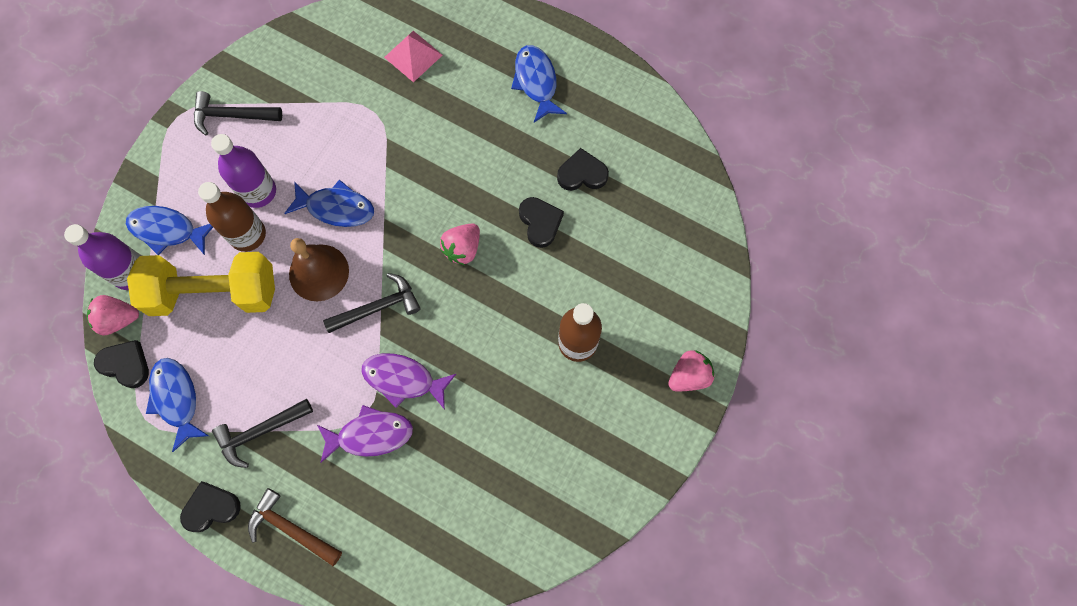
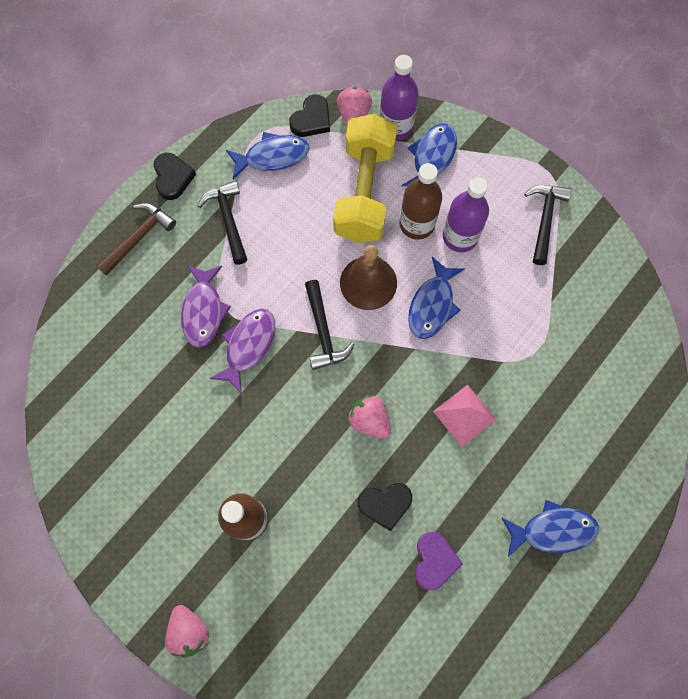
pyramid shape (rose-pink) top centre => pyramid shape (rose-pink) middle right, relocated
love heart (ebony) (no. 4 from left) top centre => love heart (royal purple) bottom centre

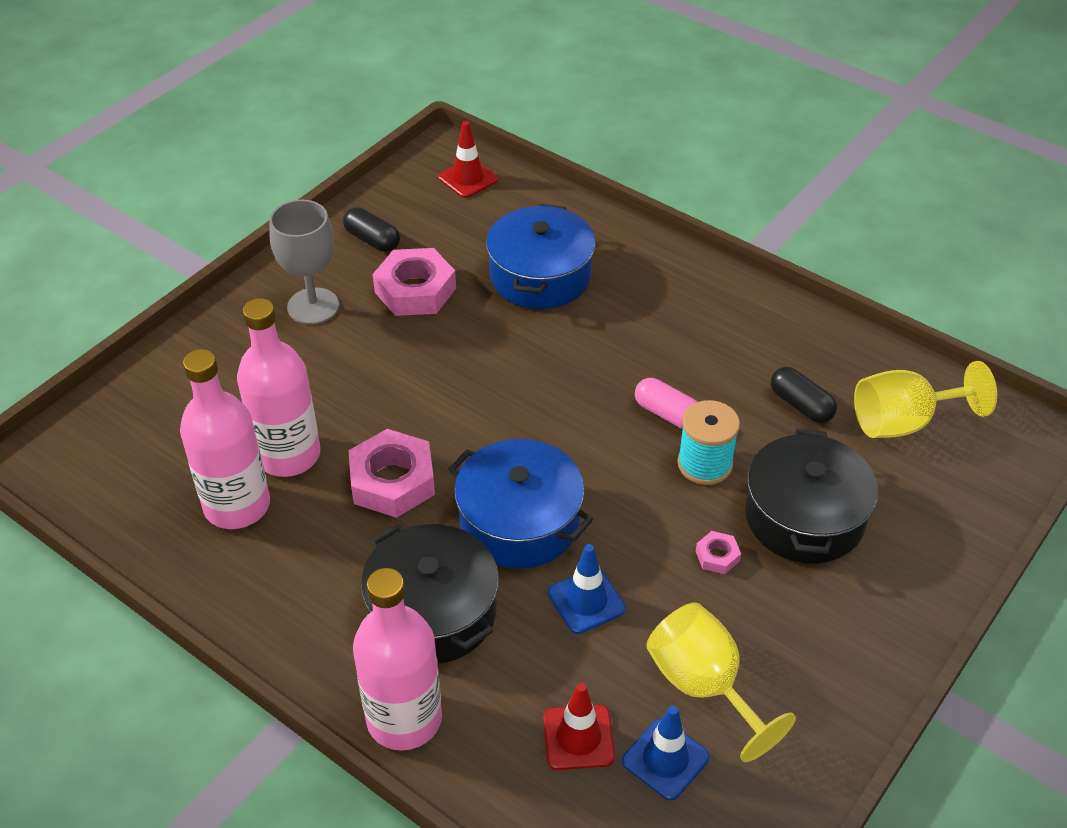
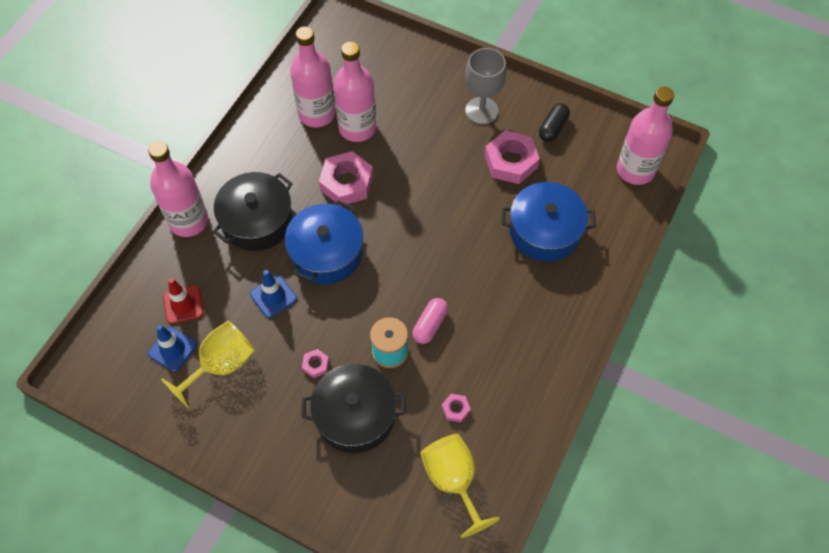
road cone (scarlet) (no. 1 from left) top centre => bottle (rose-pink) (no. 4 from left) top right
pill shape (ebony) (no. 2 from left) middle right => hexagon nut (rose-pink) (no. 3 from left) bottom centre

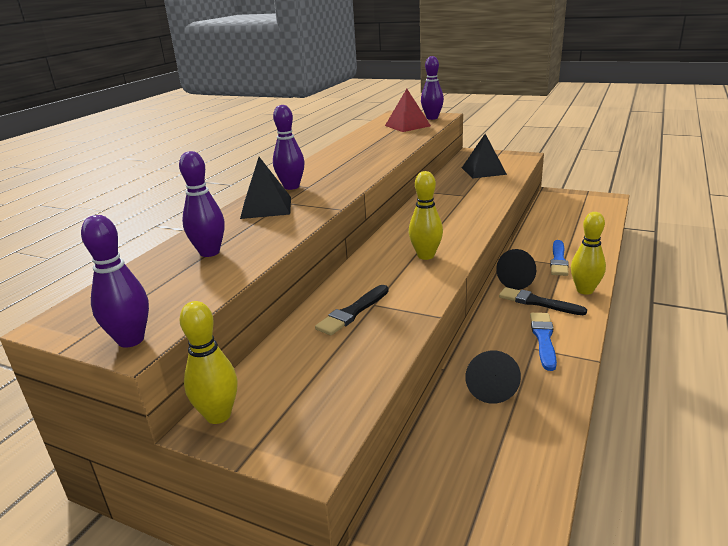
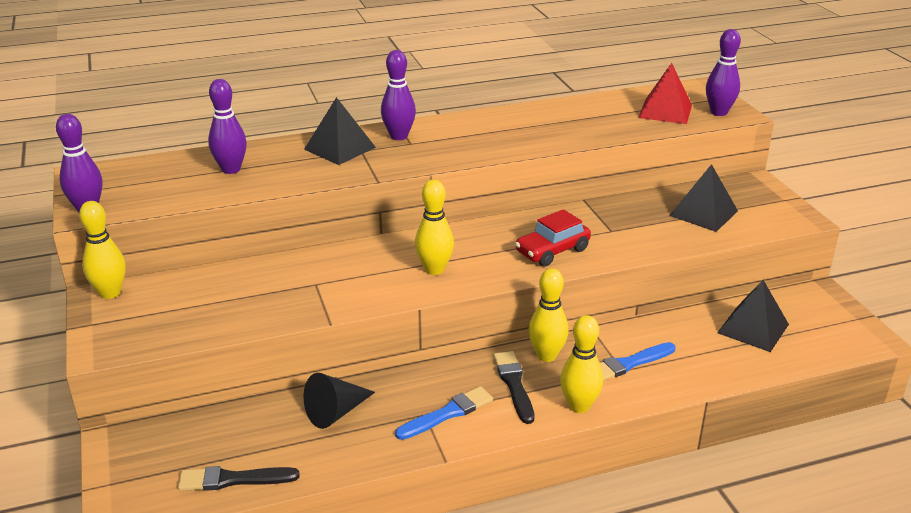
cone shape (ebony) (no. 2 from left) middle right => bowling pin (yellow) (no. 3 from left) centre
paint brush (ebony) (no. 1 from left) centre => paint brush (ebony) (no. 1 from left) bottom left, relocated
nothing => car (scarlet) centre
nothing => pyramid shape (ebony) (no. 3 from left) middle right

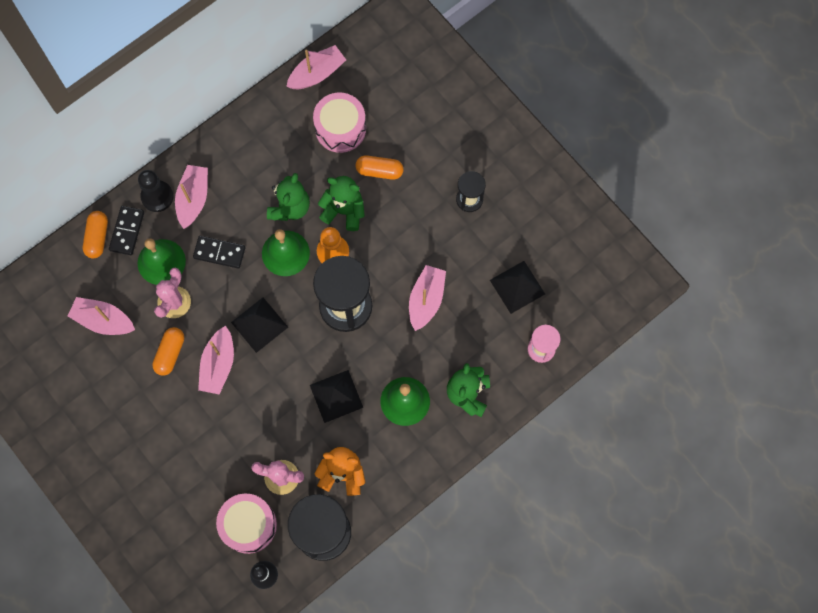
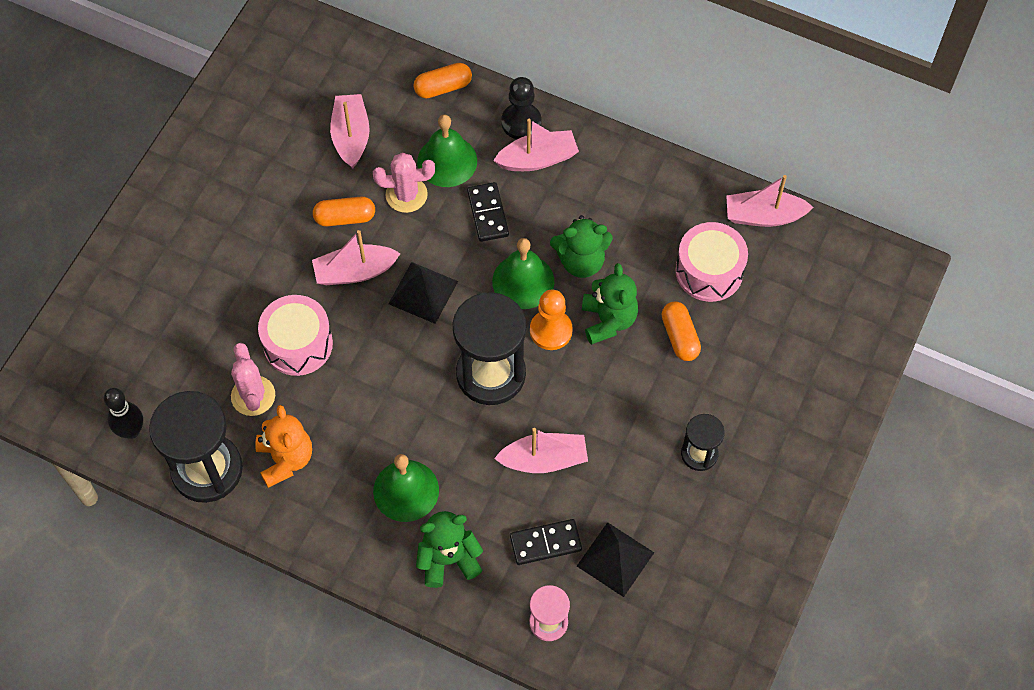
toy boat (rose-pink) (no. 4 from left in the first image) top centre => toy boat (rose-pink) (no. 5 from left) top right, 150 degrees clockwise
domino tile (ebony) (no. 1 from left in the first image) middle left => domino tile (ebony) (no. 2 from left) bottom centre, relocated
pyramid shape (ebony) (no. 2 from left) centre => nothing
snare drum (rose-pink) (no. 1 from left) bottom left => snare drum (rose-pink) (no. 1 from left) middle left, relocated

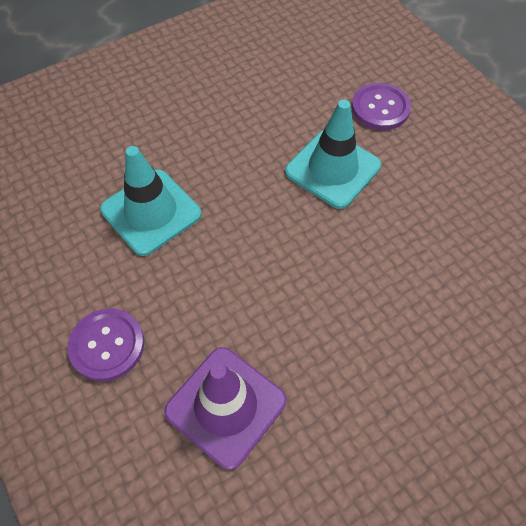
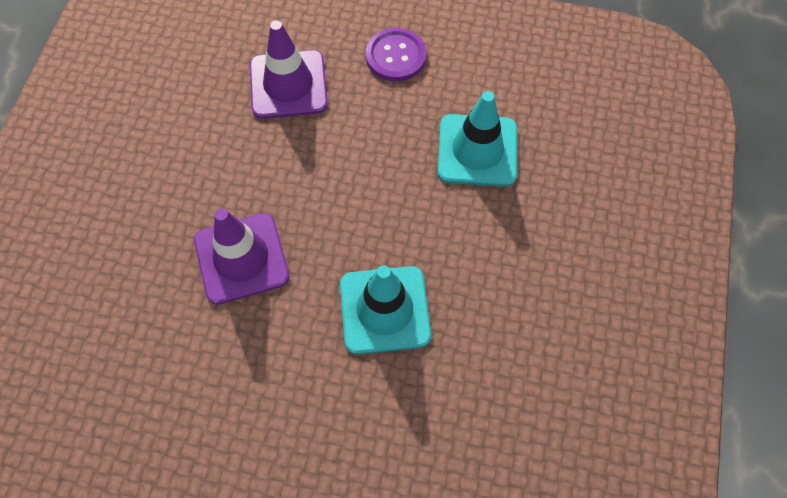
shirt button (royal purple) (no. 2 from left) top right => nothing
nothing => road cone (royal purple) (no. 1 from left) middle left

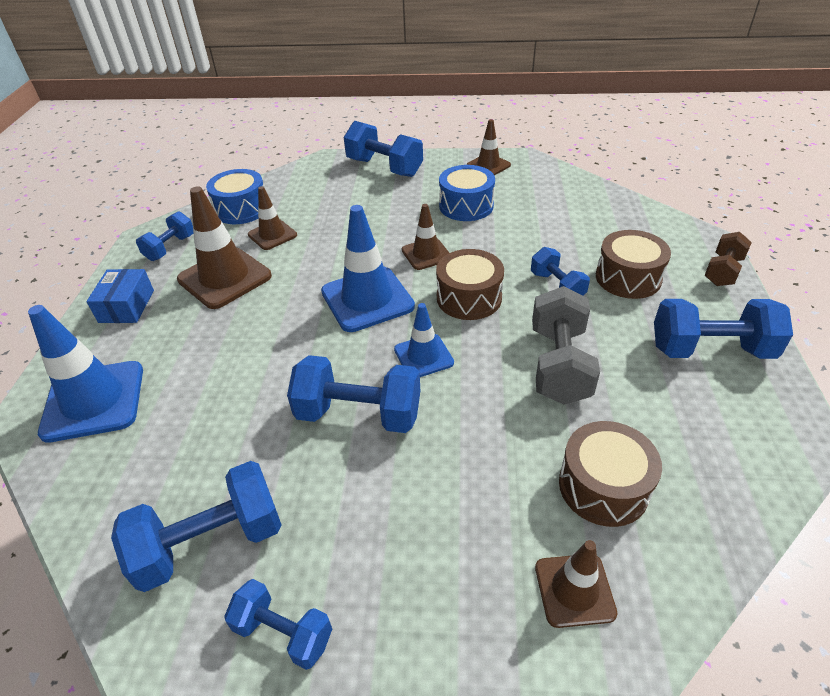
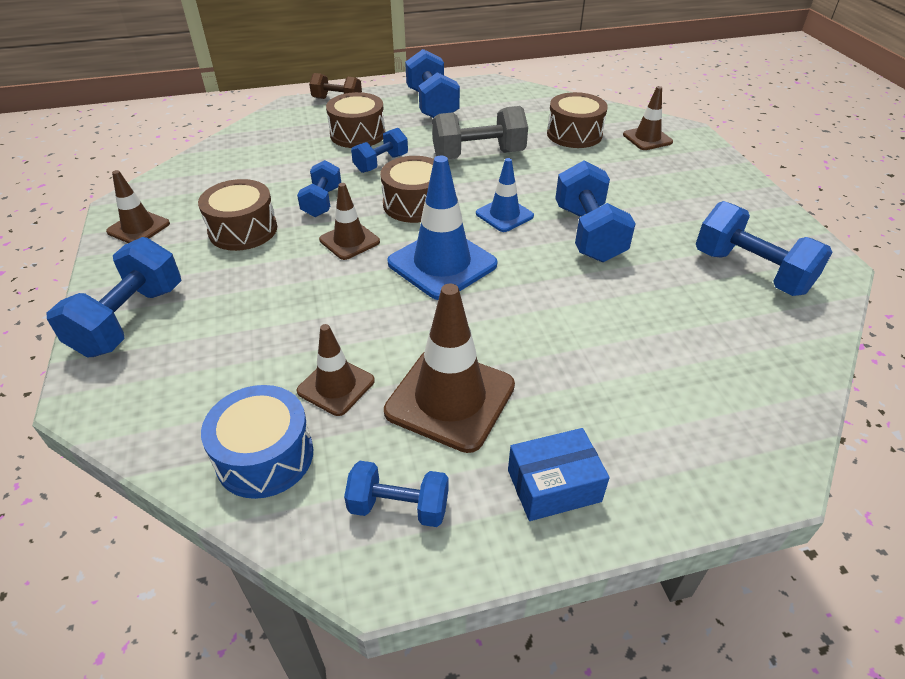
snare drum (blue) (no. 2 from left) top centre => snare drum (russet) (no. 1 from left) top left
road cone (blue) (no. 1 from left) middle left => nothing
hand weight (blue) (no. 3 from left in the first image) bottom centre => hand weight (blue) (no. 2 from left) top centre, relocated

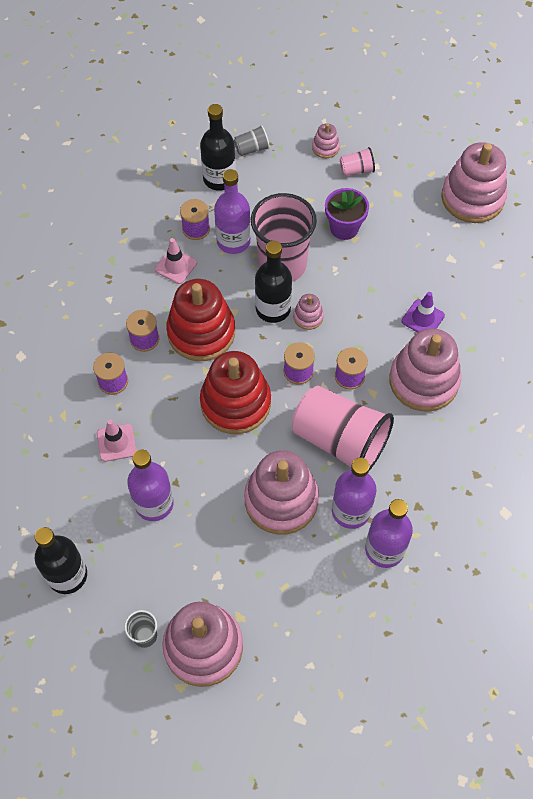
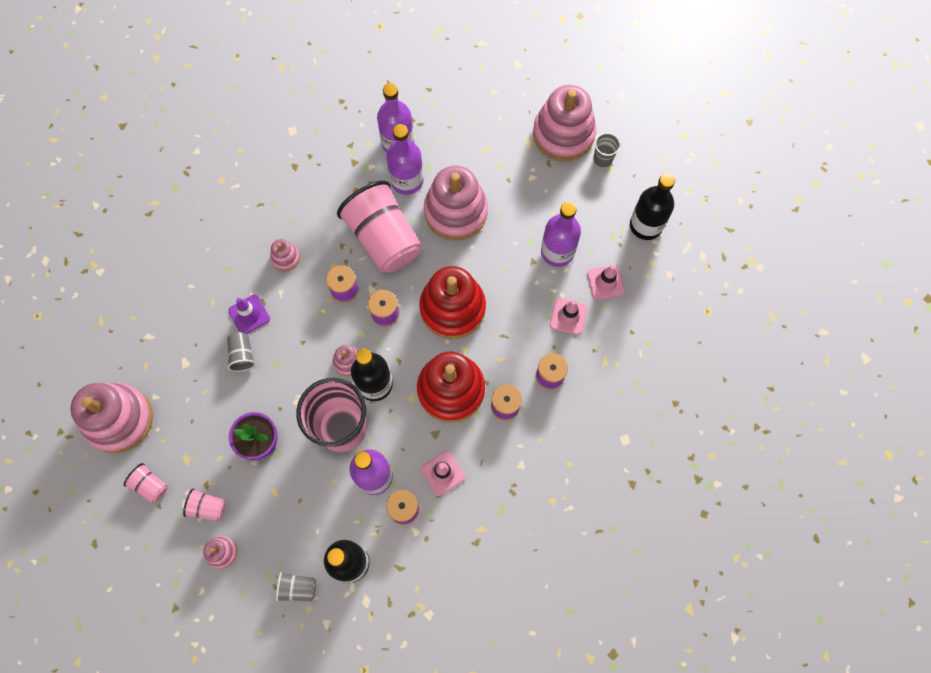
ring stacker (rose-pink) (no. 5 from left in the first image) middle right => ring stacker (rose-pink) (no. 3 from left) middle left, x0.45
nothing => road cone (rose-pink) (no. 3 from left) centre
nothing => cup (ash-grey) (no. 1 from left) middle left
nothing => cup (rose-pink) (no. 1 from left) bottom left

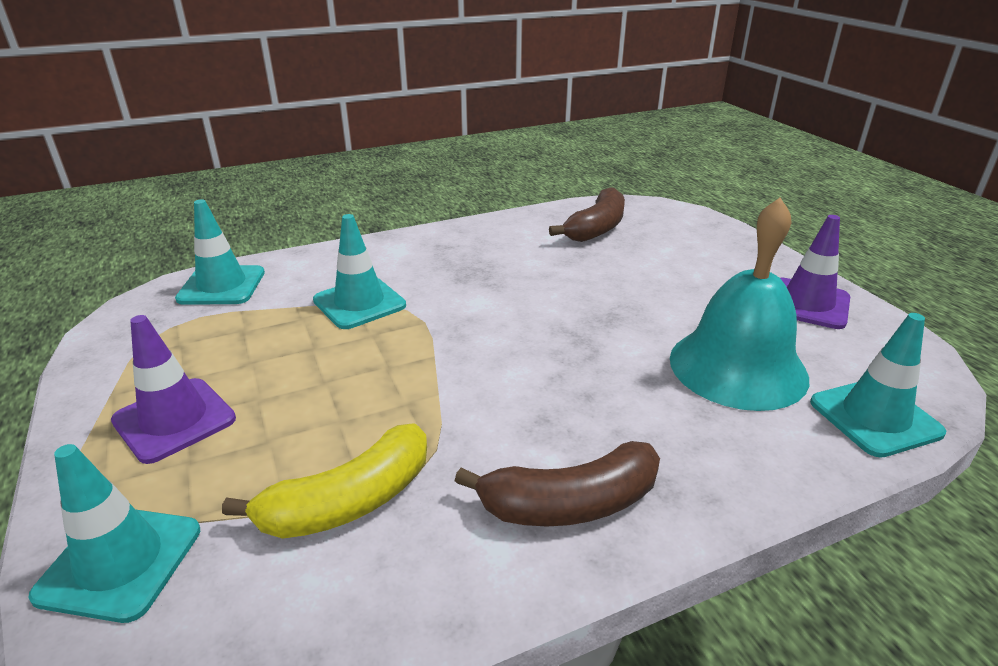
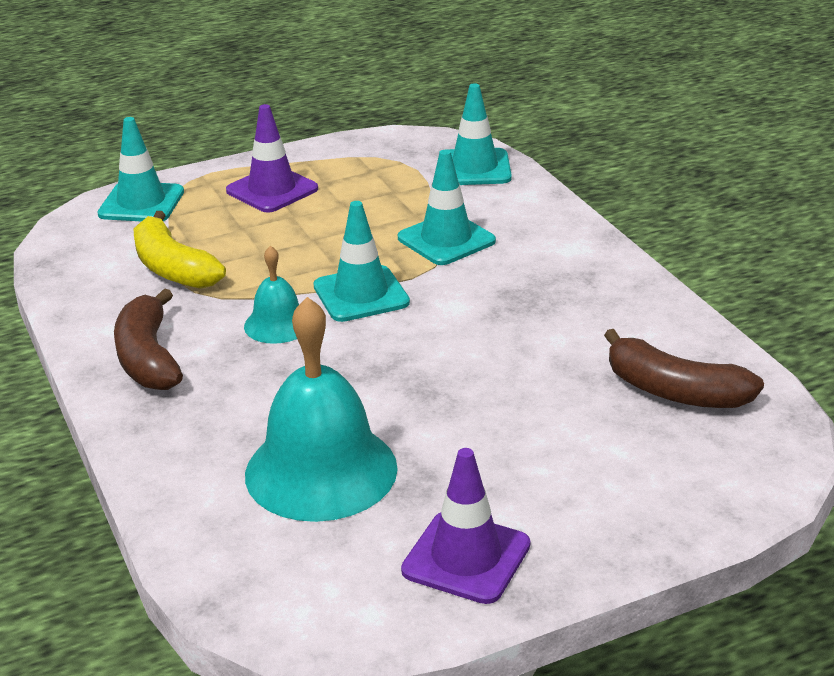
road cone (teal) (no. 4 from left in the first image) middle right => road cone (teal) (no. 2 from left) centre, relocated
nothing => bell (teal) (no. 1 from left) middle left

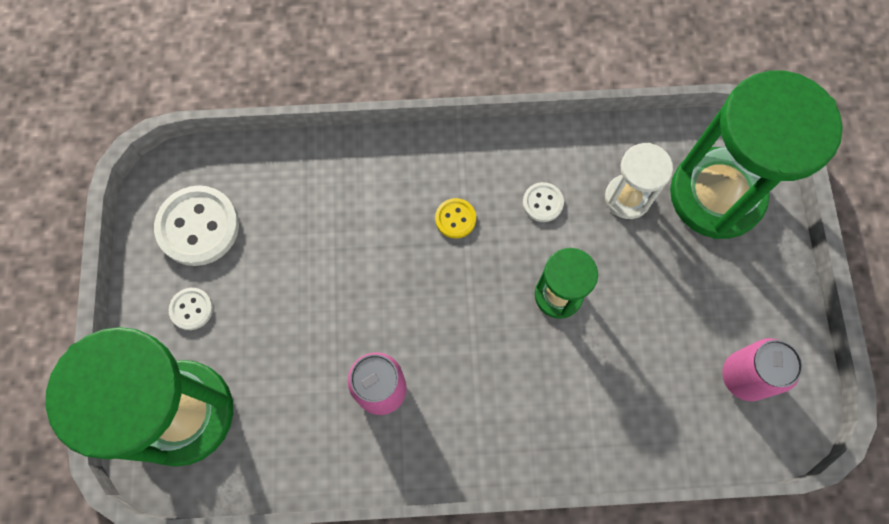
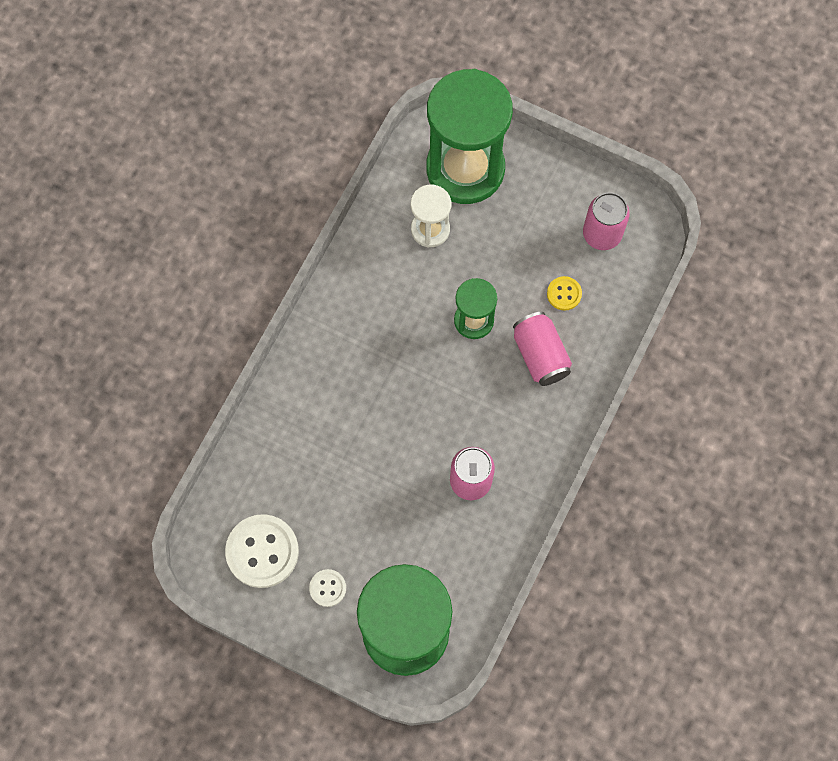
shirt button (white) (no. 3 from left) centre => nothing
shirt button (yellow) centre => shirt button (yellow) middle right, relocated
nothing => tin (rose-pink) (no. 2 from left) centre

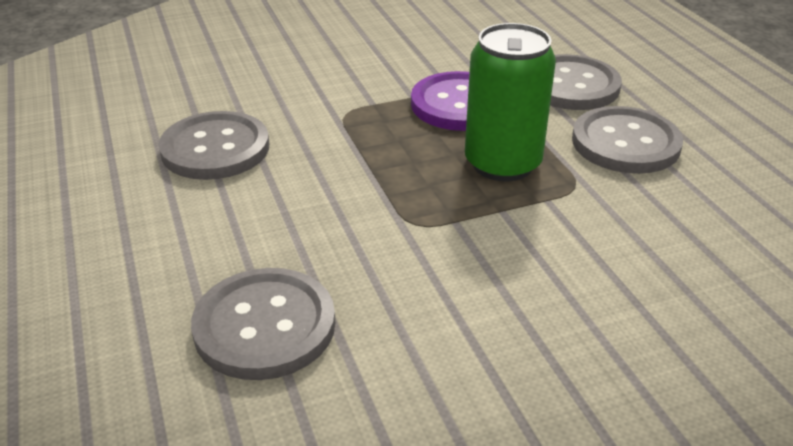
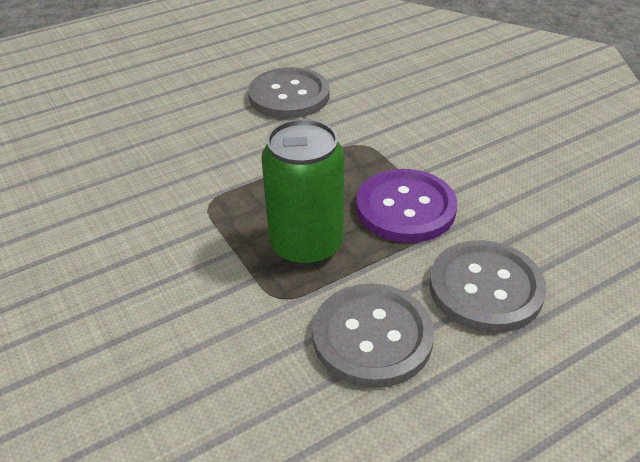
shirt button (ash-grey) (no. 2 from left) bottom left => nothing

